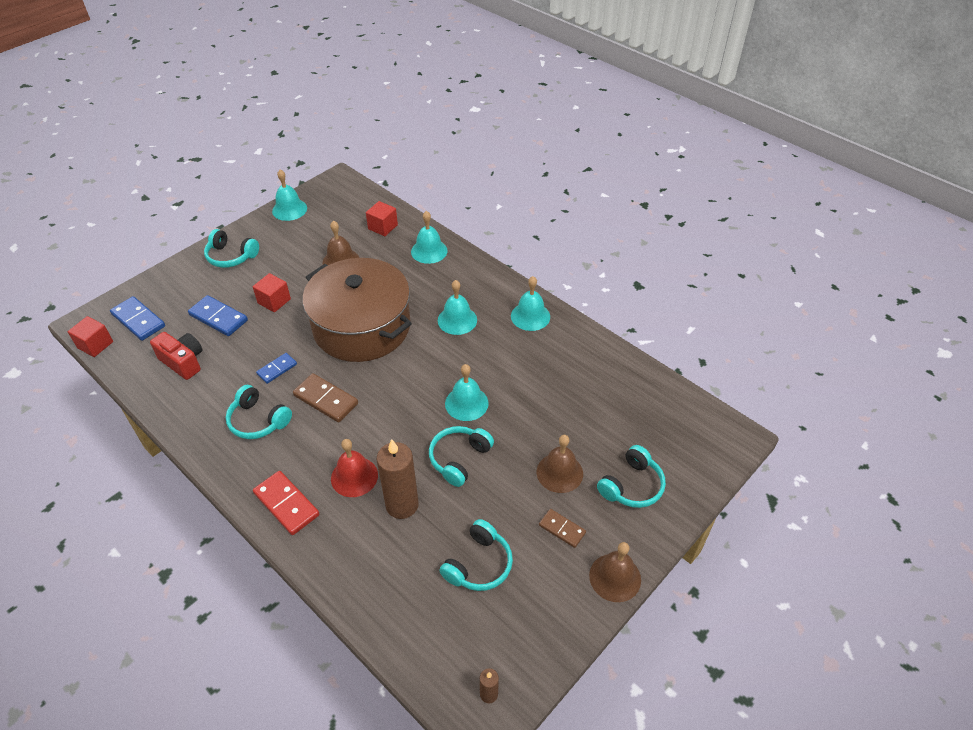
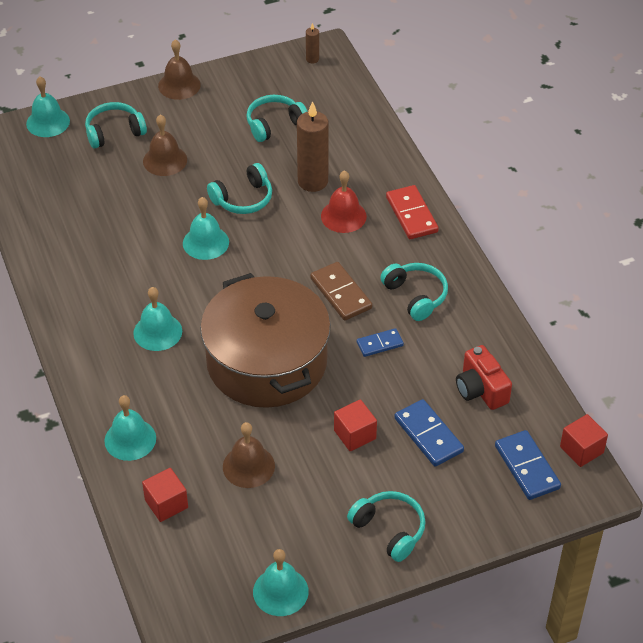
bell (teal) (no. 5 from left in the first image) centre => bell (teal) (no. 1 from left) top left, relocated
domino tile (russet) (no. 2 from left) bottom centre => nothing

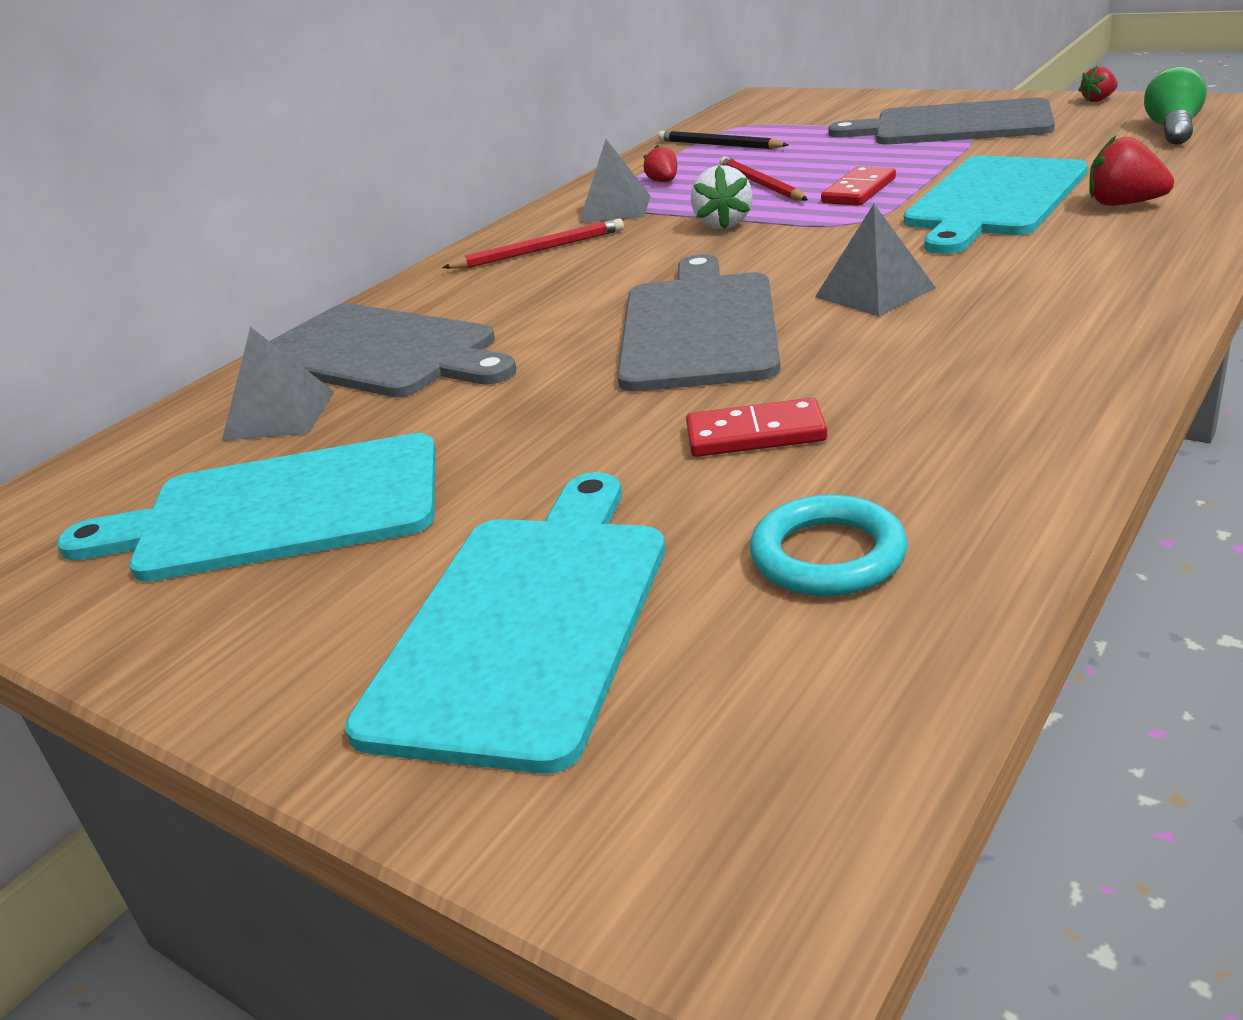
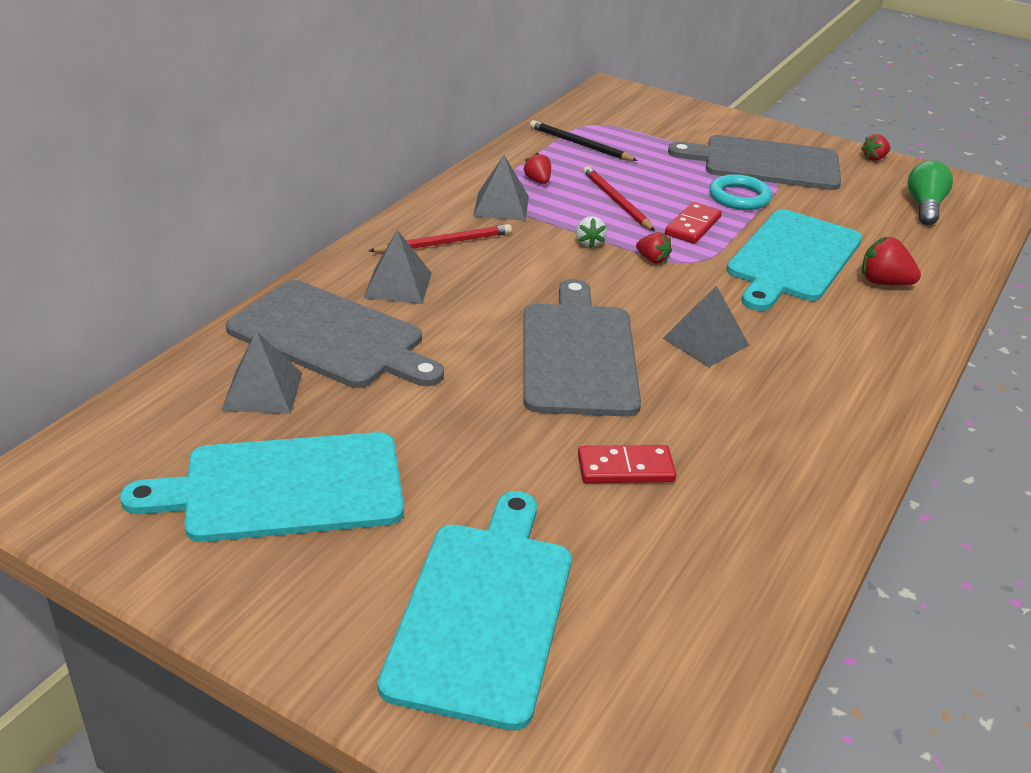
toy strawberry (white) top centre, x0.65
ring (teal) middle right => ring (teal) top right, relocated
nothing => pyramid shape (ash-grey) (no. 2 from left) centre
nothing => toy strawberry (scarlet) (no. 2 from left) top centre

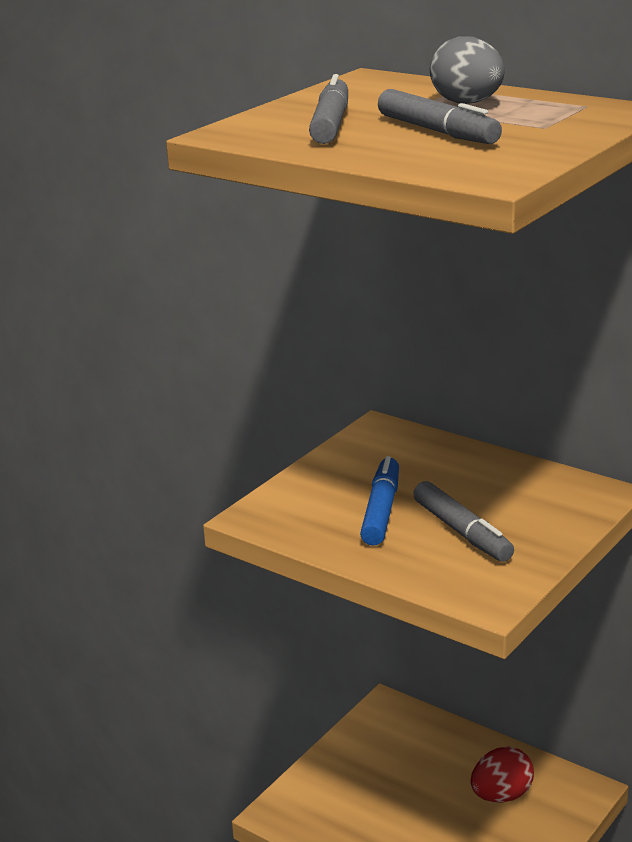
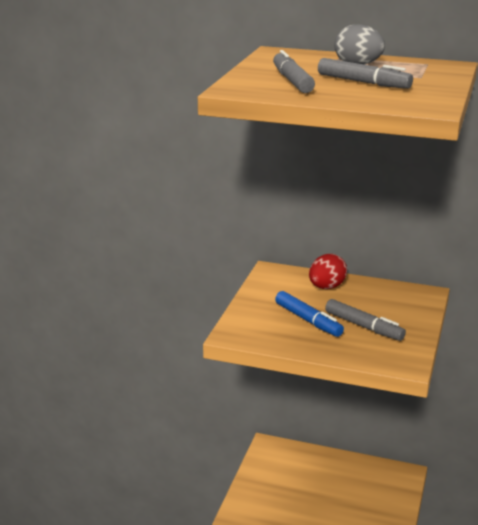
felt pen (blue) centre, 150 degrees clockwise
egg (scarlet) bottom right => egg (scarlet) middle right, relocated

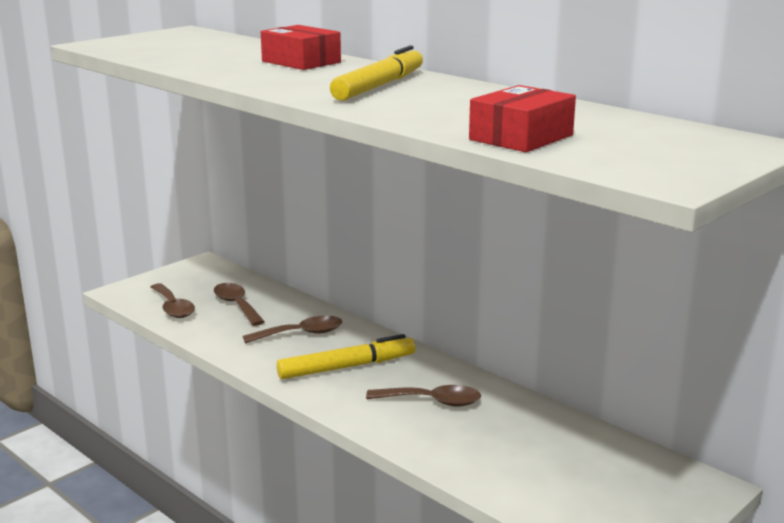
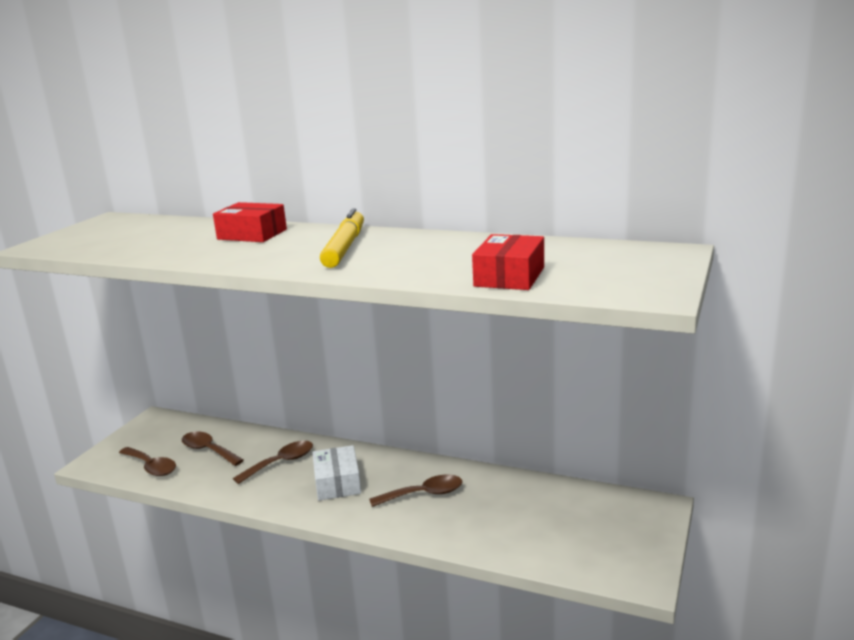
felt pen (yellow) (no. 1 from left) bottom centre => box (white) bottom centre

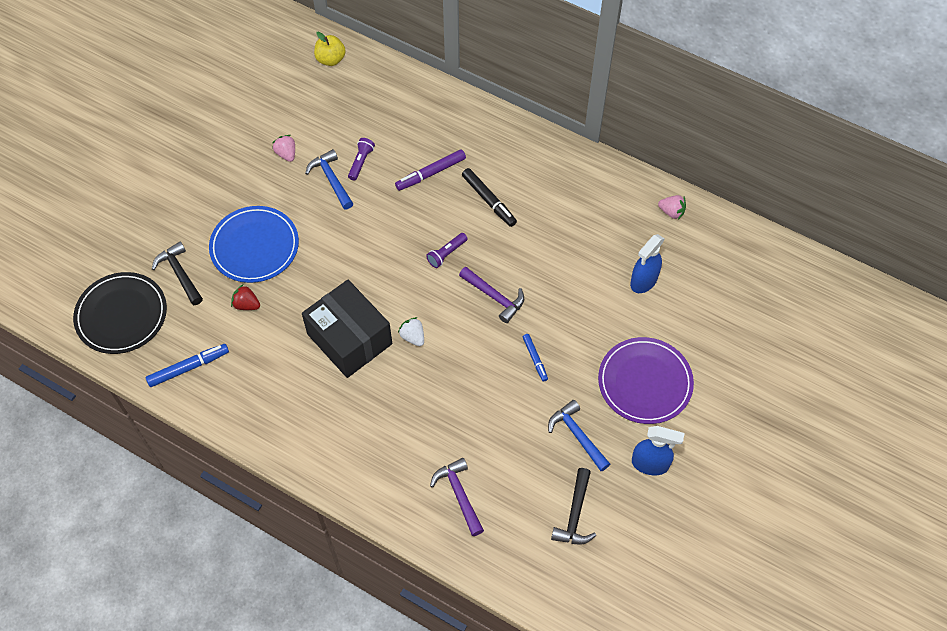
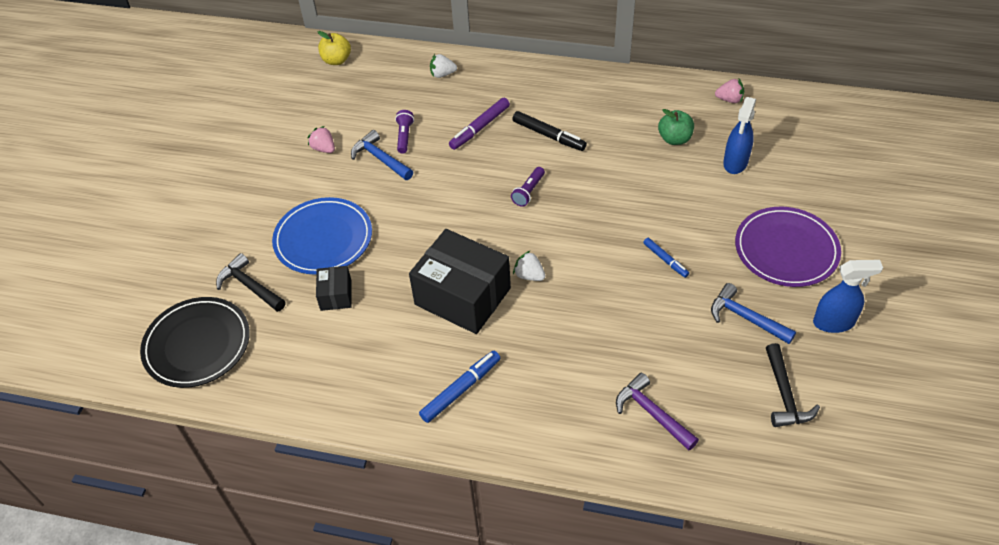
claw hammer (royal purple) (no. 2 from left) centre => nothing
toy strawberry (scarlet) middle left => box (ebony) (no. 1 from left) centre
felt pen (blue) (no. 1 from left) middle left => felt pen (blue) (no. 1 from left) bottom centre, relocated
nothing => toy strawberry (white) (no. 1 from left) top centre
nothing => toy apple (emerald) top right

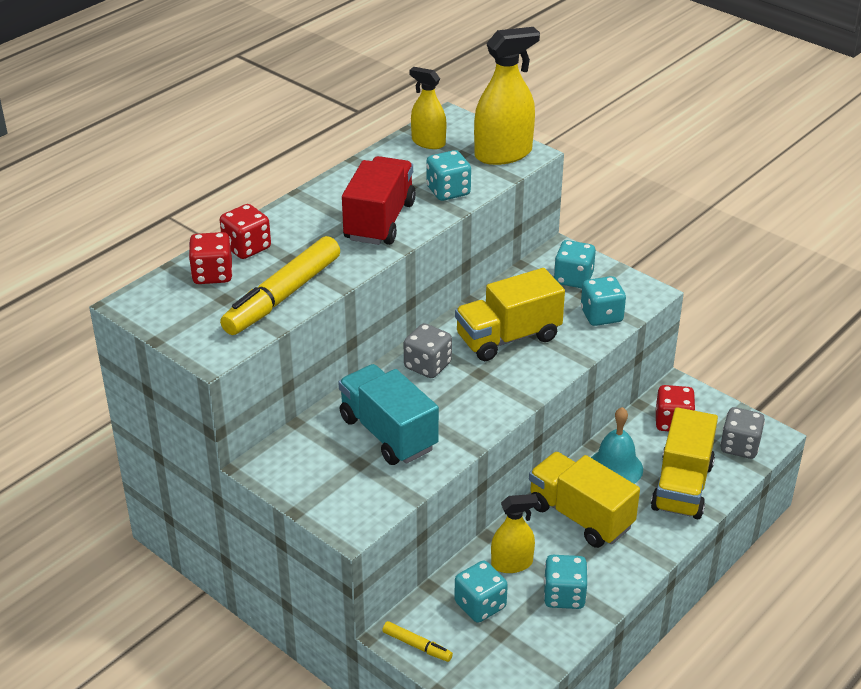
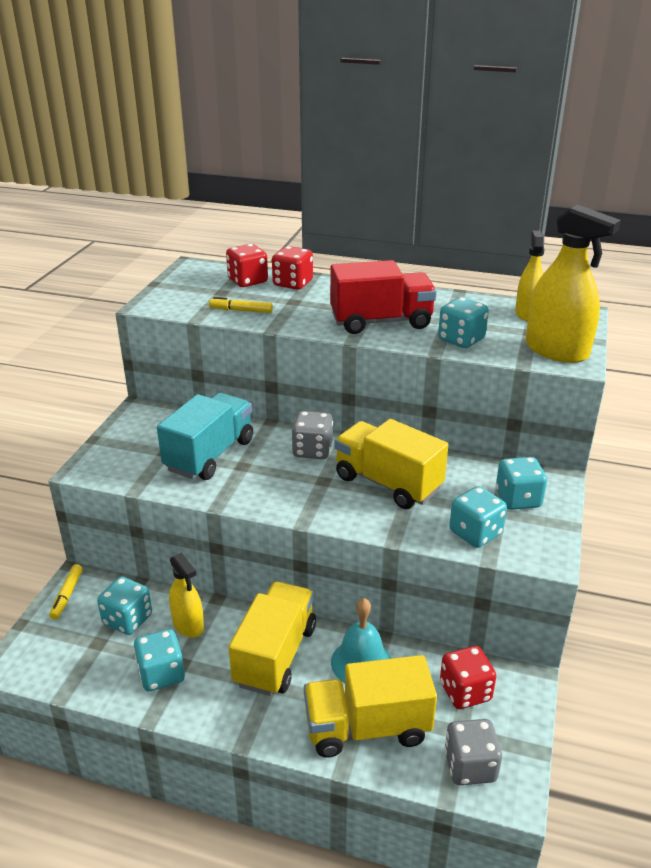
felt pen (yellow) (no. 1 from left in the first image) middle left => felt pen (yellow) (no. 2 from left) centre, x0.45

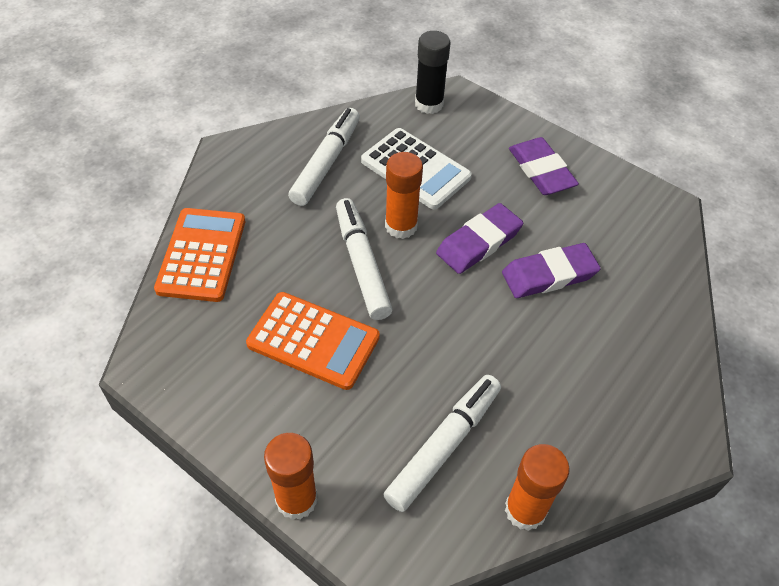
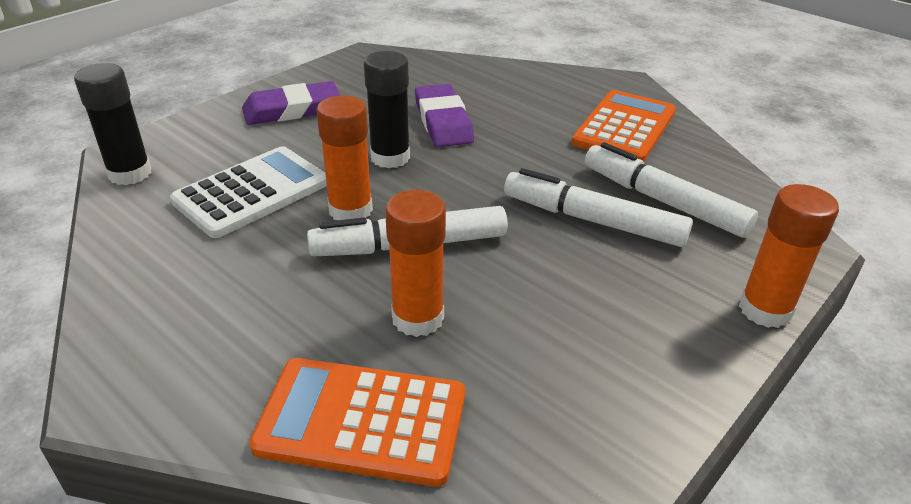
felt pen (white) (no. 1 from left in the first image) top centre => felt pen (white) (no. 2 from left) centre, relocated
pencil eraser (royal purple) (no. 1 from left) centre => stick of glue (ebony) (no. 2 from left) top centre
pocket calculator (orange-coloured) (no. 2 from left) centre => pocket calculator (orange-coloured) (no. 2 from left) top right, relocated
stick of glue (orange-coloured) (no. 3 from left in the first image) bottom right => stick of glue (orange-coloured) (no. 2 from left) centre, relocated

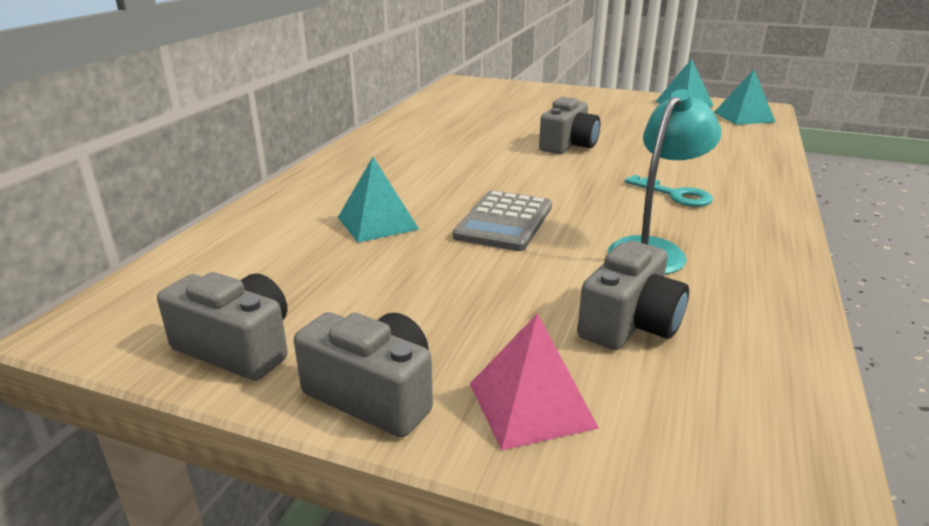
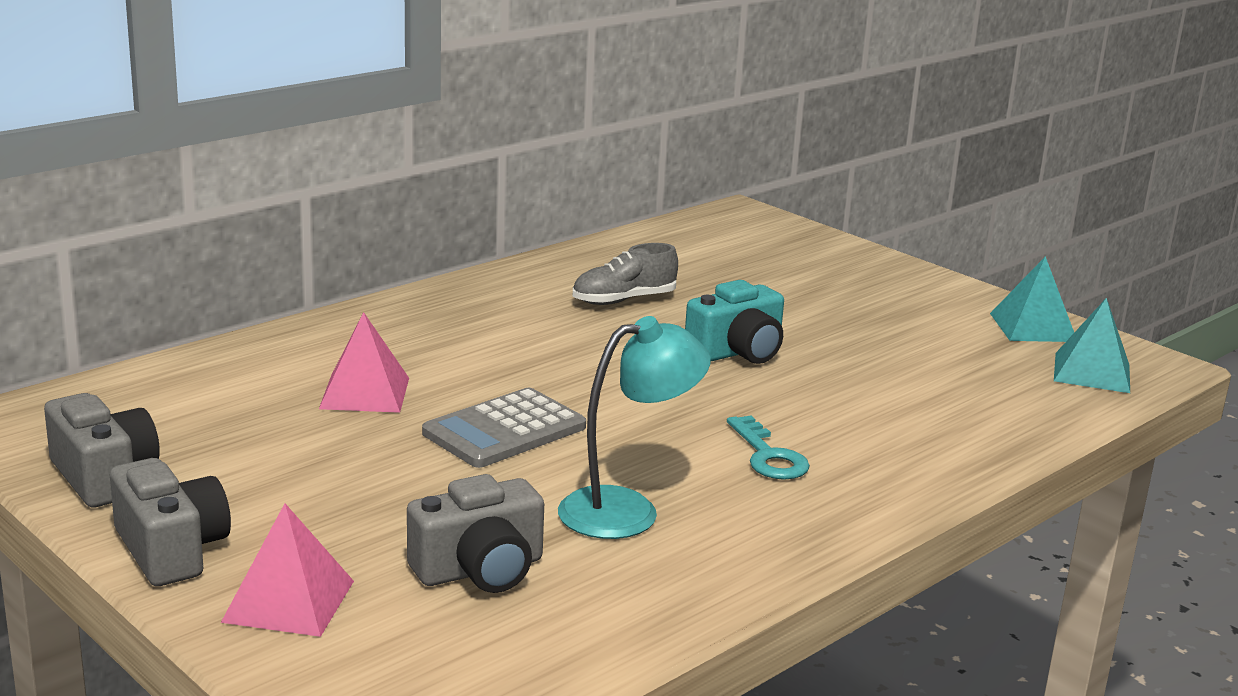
camera (ash-grey) (no. 3 from left) top centre => camera (teal) centre
pyramid shape (teal) (no. 1 from left) centre => pyramid shape (rose-pink) (no. 2 from left) middle left
nothing => sneaker (ash-grey) centre

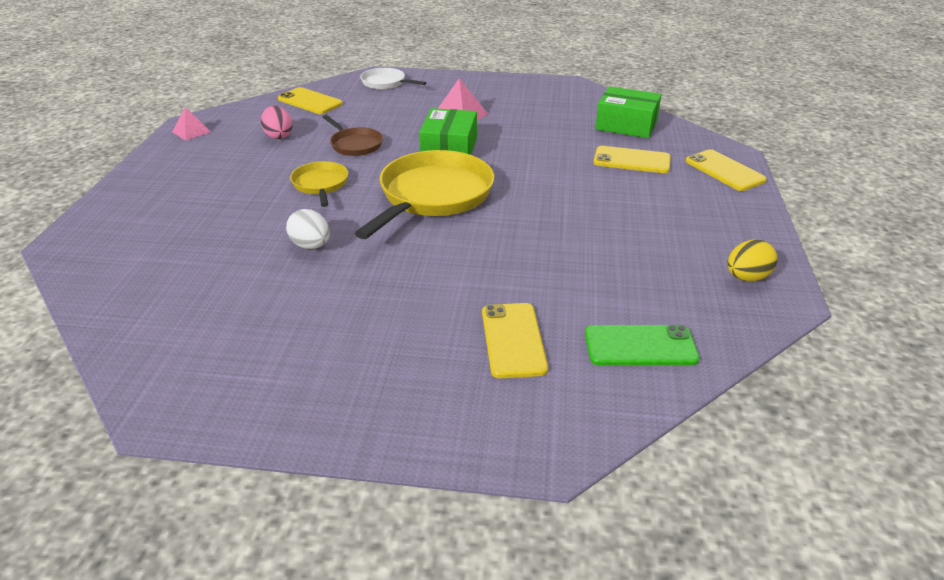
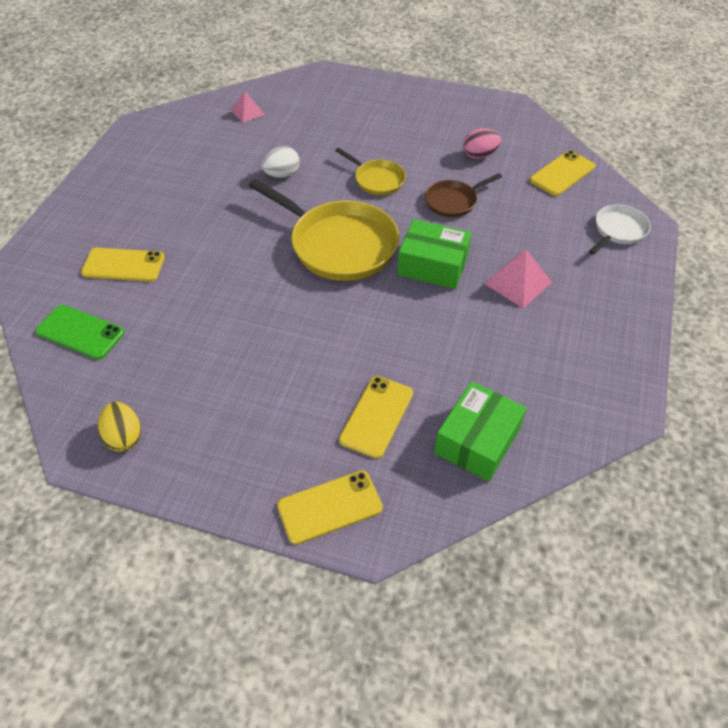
pyramid shape (rose-pink) (no. 1 from left) top left => pyramid shape (rose-pink) (no. 1 from left) top centre, relocated
frying pan (yellow) (no. 1 from left in the first image) top centre => frying pan (yellow) (no. 2 from left) top centre, 45 degrees clockwise
mobile phone (emerald) middle right => mobile phone (emerald) middle left, 75 degrees counterclockwise

